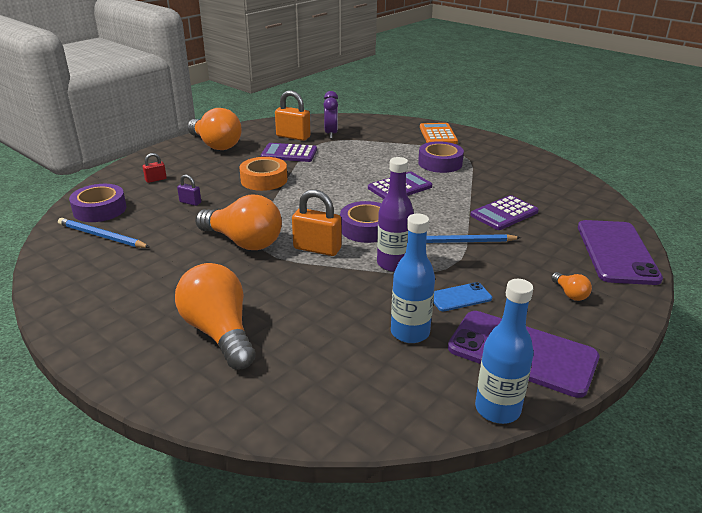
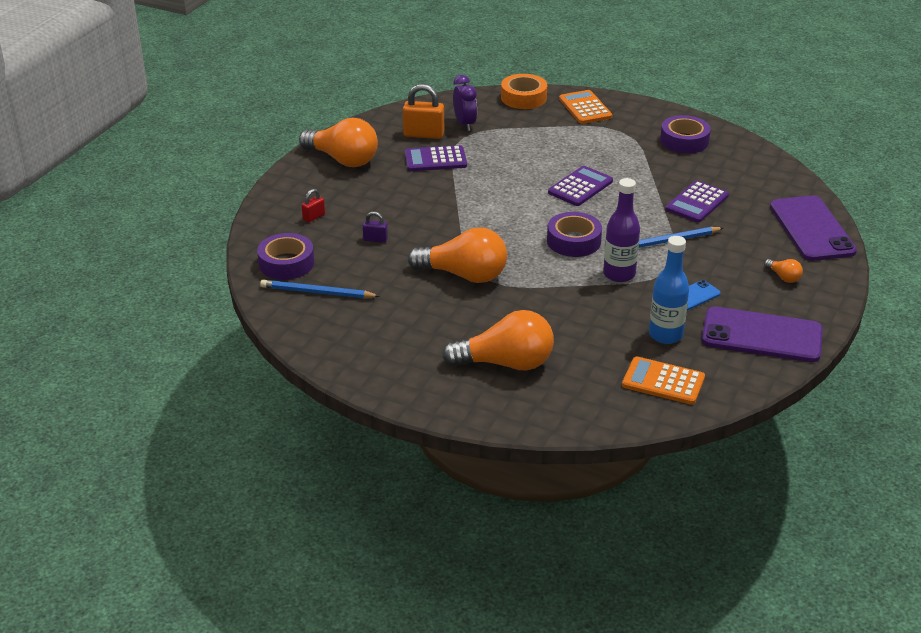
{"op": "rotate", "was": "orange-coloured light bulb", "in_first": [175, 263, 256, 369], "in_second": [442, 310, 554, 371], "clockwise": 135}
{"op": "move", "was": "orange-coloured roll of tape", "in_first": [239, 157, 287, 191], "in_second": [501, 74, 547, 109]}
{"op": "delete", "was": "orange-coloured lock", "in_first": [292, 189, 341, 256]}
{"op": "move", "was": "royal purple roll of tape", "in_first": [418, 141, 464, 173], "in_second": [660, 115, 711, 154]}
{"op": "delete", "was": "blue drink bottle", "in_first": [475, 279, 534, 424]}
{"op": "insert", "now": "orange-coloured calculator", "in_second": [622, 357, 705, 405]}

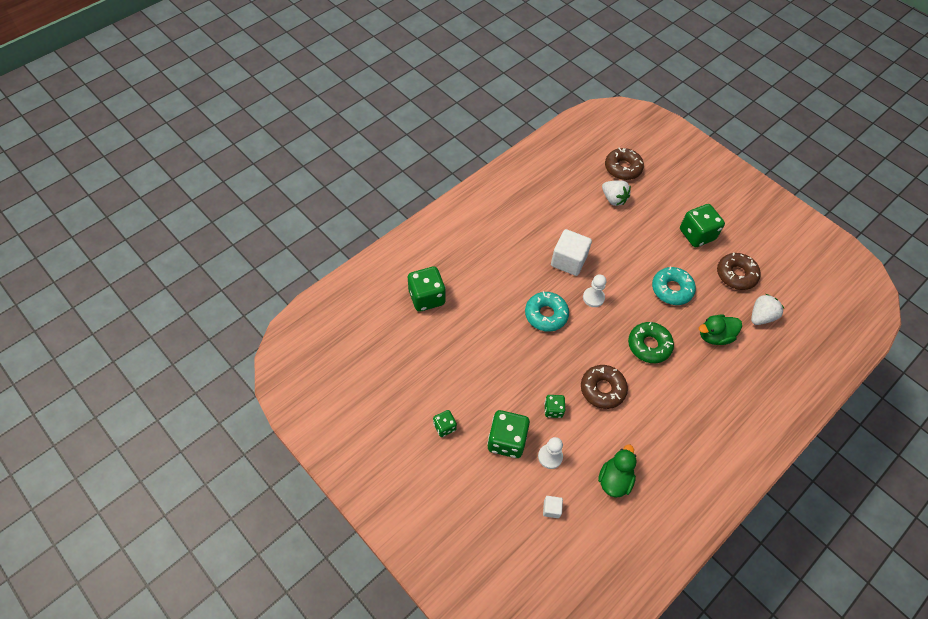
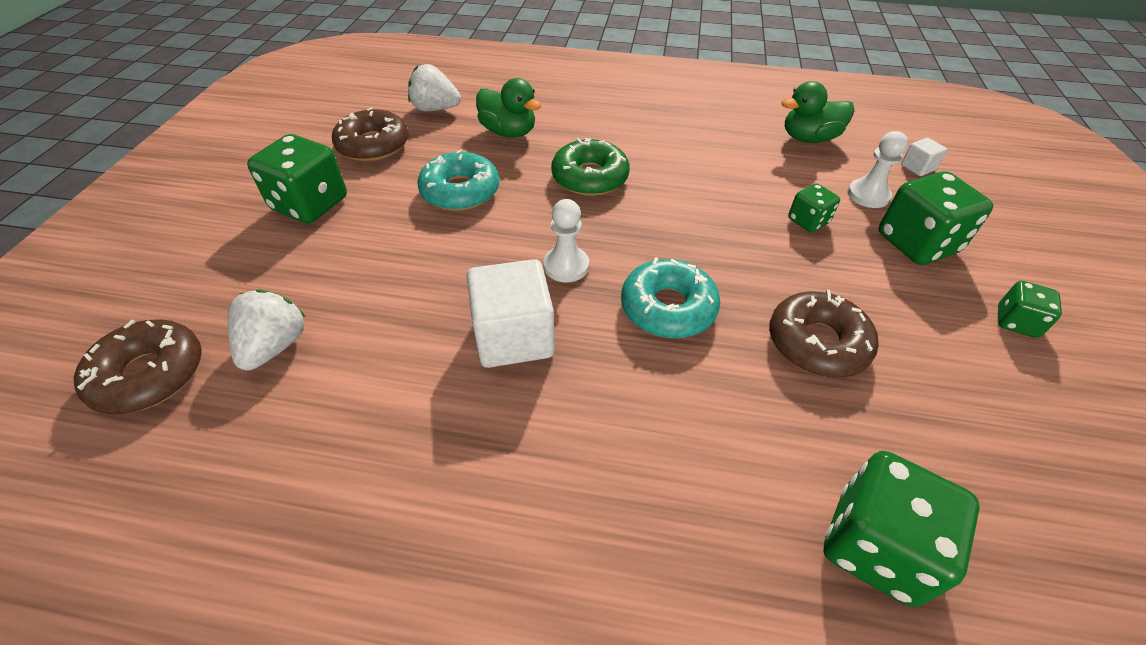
{"op": "move", "was": "dark brown doughnut", "in_first": [581, 365, 628, 409], "in_second": [769, 290, 879, 378]}

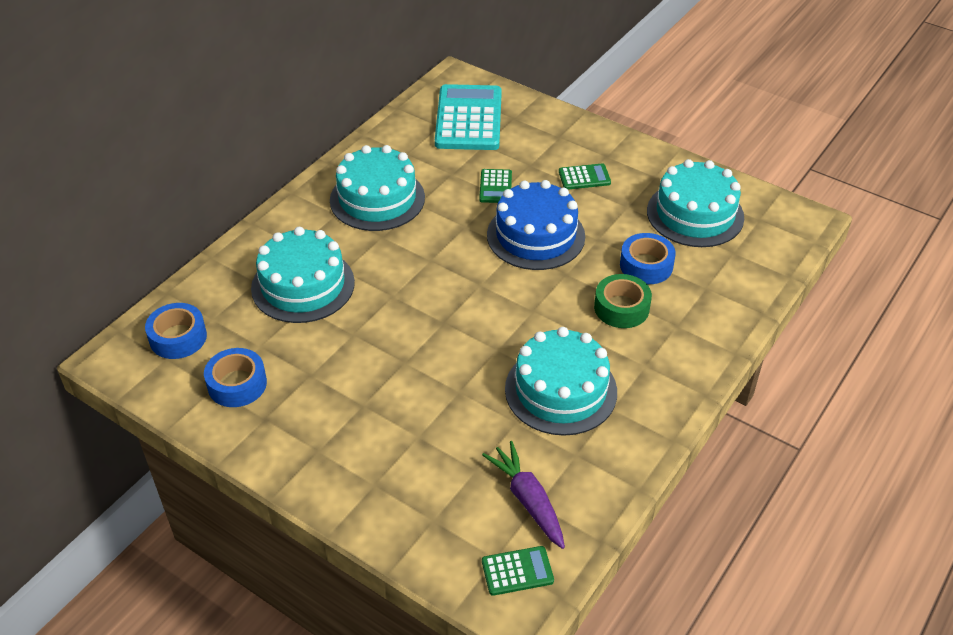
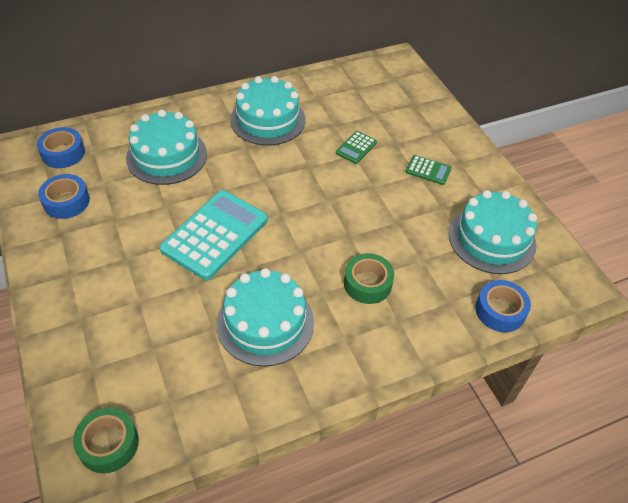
{"op": "move", "was": "aqua calculator", "in_first": [435, 84, 502, 150], "in_second": [160, 190, 268, 280]}
{"op": "delete", "was": "royal purple root vegetable", "in_first": [482, 441, 565, 549]}
{"op": "replace", "was": "green calculator", "now": "green roll of tape", "in_first": [482, 546, 554, 596], "in_second": [73, 407, 139, 473]}
{"op": "delete", "was": "blue cake", "in_first": [487, 180, 585, 270]}
{"op": "move", "was": "blue roll of tape", "in_first": [620, 233, 676, 284], "in_second": [475, 280, 531, 332]}

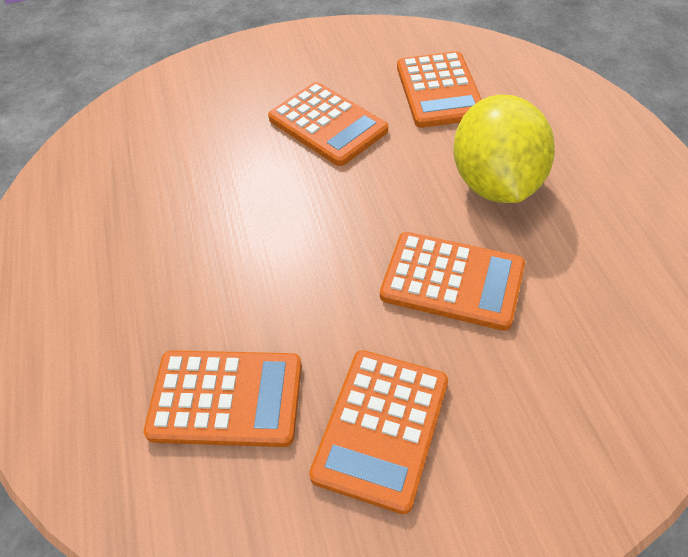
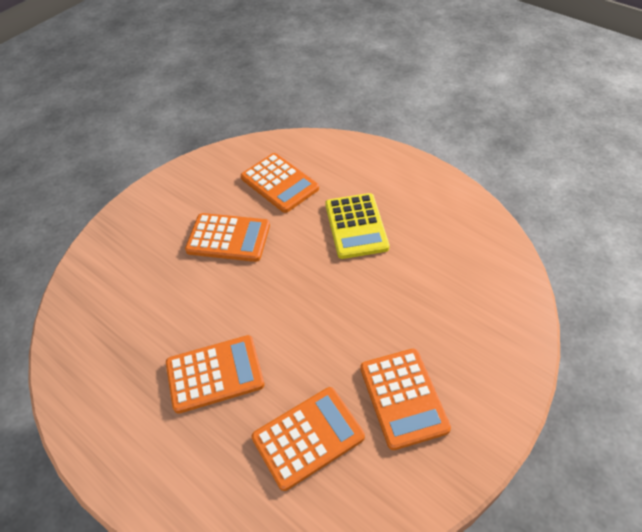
{"op": "move", "was": "orange-coloured calculator", "in_first": [380, 232, 525, 331], "in_second": [166, 335, 265, 414]}
{"op": "replace", "was": "yellow lemon", "now": "yellow calculator", "in_first": [453, 95, 555, 203], "in_second": [325, 193, 390, 259]}

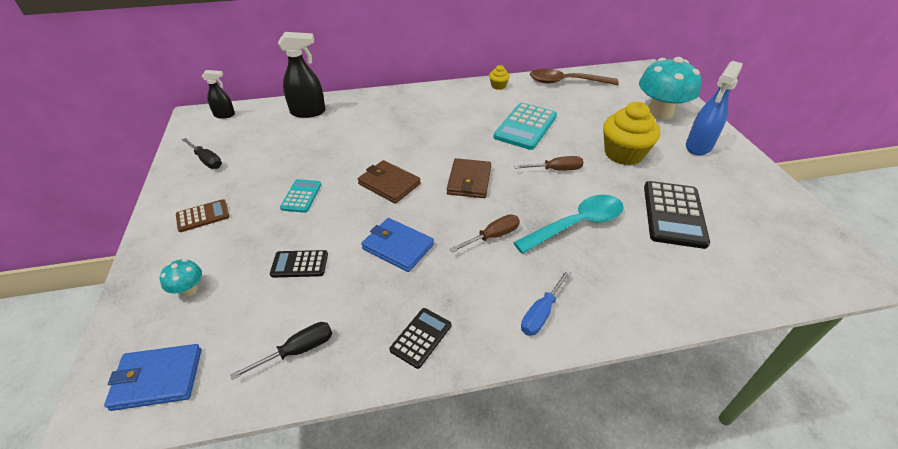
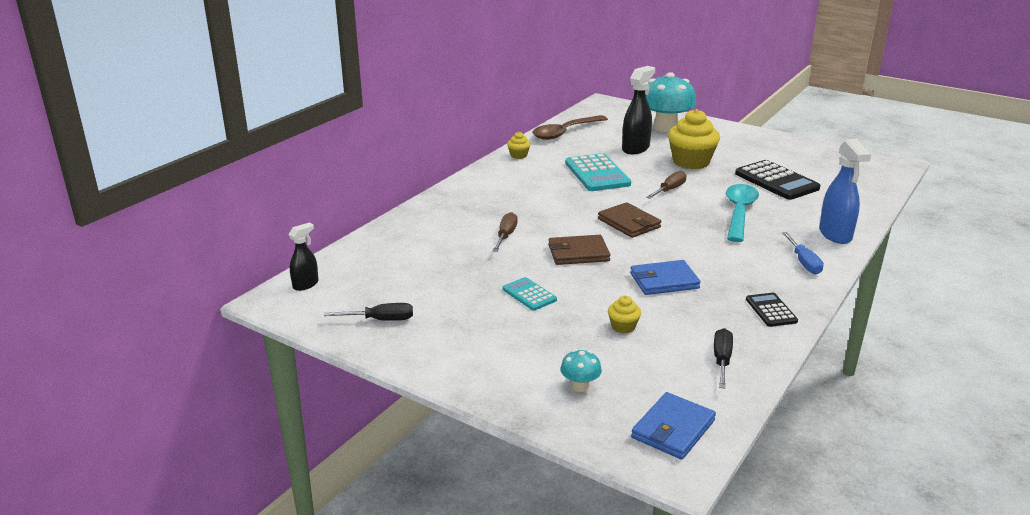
{"op": "delete", "was": "dark brown calculator", "in_first": [176, 199, 229, 232]}
{"op": "replace", "was": "jet-black calculator", "now": "yellow muffin", "in_first": [270, 250, 328, 277], "in_second": [608, 296, 641, 333]}
{"op": "move", "was": "jet-black spray cleaner", "in_first": [278, 32, 326, 118], "in_second": [622, 66, 655, 154]}
{"op": "move", "was": "dark brown screwdriver", "in_first": [450, 214, 520, 253], "in_second": [493, 212, 518, 252]}
{"op": "move", "was": "blue spray cleaner", "in_first": [686, 61, 743, 156], "in_second": [819, 139, 871, 244]}

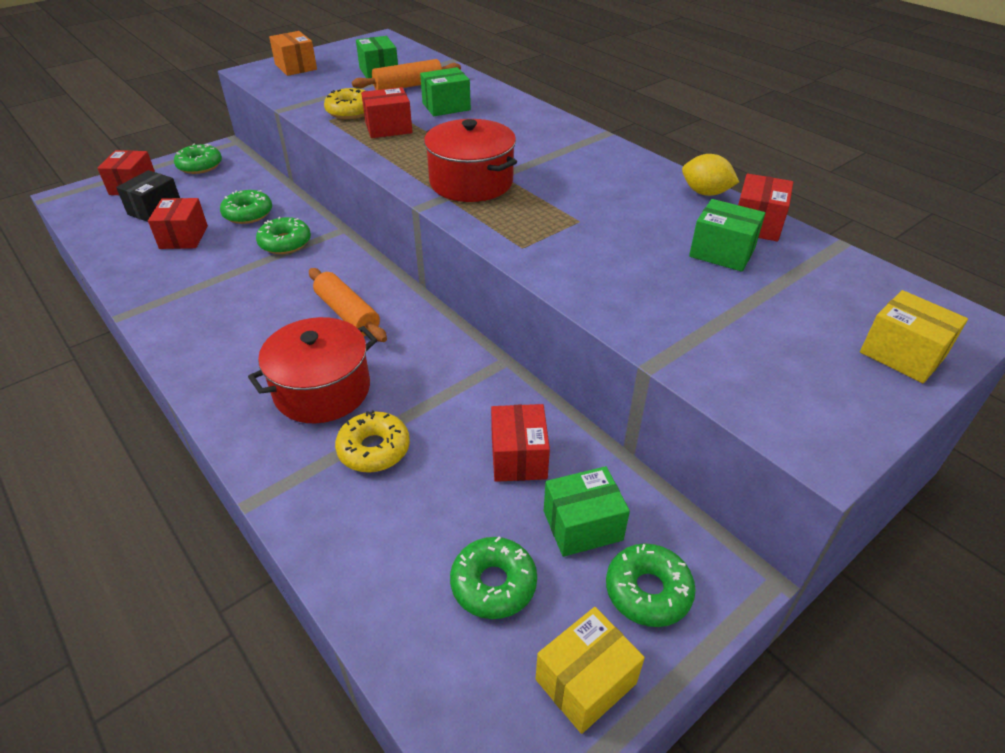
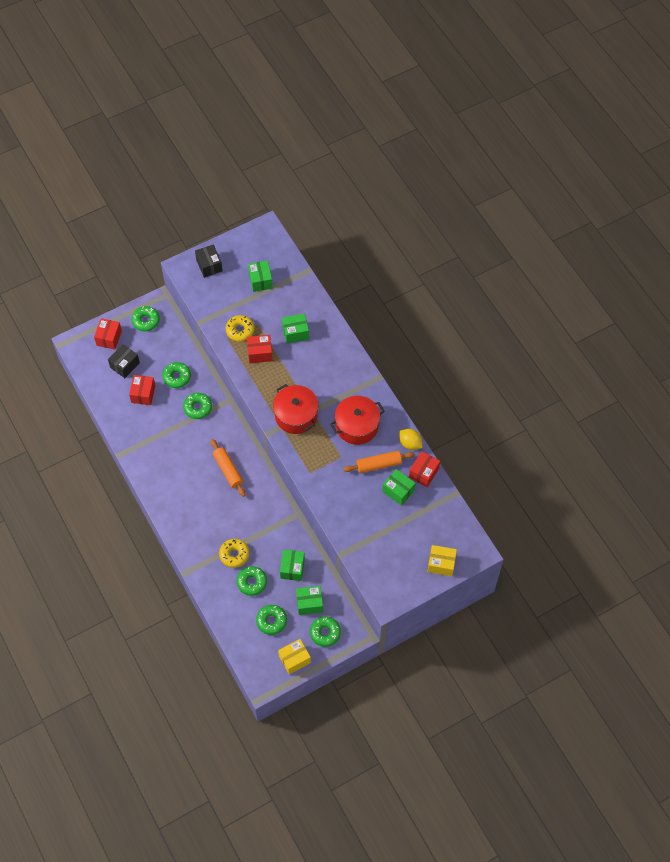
{"op": "move", "was": "scarlet cooking pot", "in_first": [248, 317, 377, 423], "in_second": [330, 396, 384, 445]}
{"op": "recolor", "was": "orange-coloured box", "now": "jet-black box", "in_first": [269, 31, 317, 76], "in_second": [195, 244, 222, 278]}
{"op": "move", "was": "orange-coloured rolling pin", "in_first": [352, 59, 461, 90], "in_second": [343, 451, 415, 473]}
{"op": "recolor", "was": "scarlet box", "now": "green box", "in_first": [491, 404, 550, 482], "in_second": [280, 550, 305, 581]}
{"op": "rotate", "was": "yellow box", "in_first": [860, 290, 968, 383], "in_second": [427, 545, 457, 576], "clockwise": -45}
{"op": "insert", "now": "green doughnut", "in_second": [237, 566, 267, 596]}

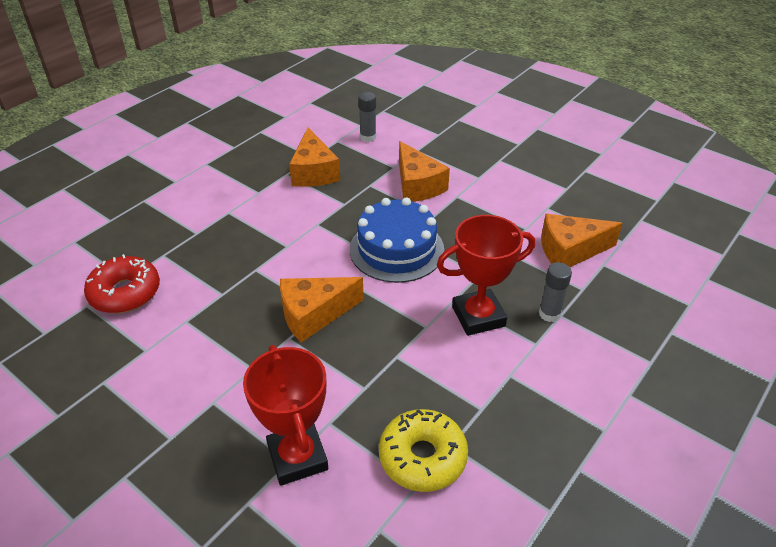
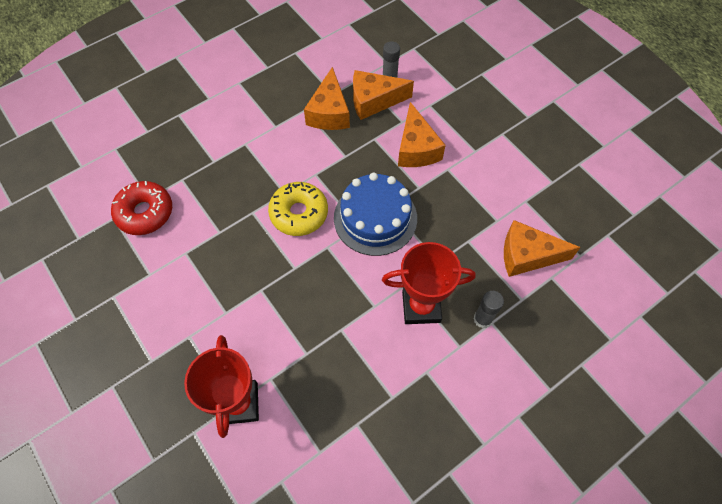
{"op": "move", "was": "orange-coloured piece of cheese", "in_first": [280, 277, 364, 342], "in_second": [353, 70, 414, 120]}
{"op": "move", "was": "yellow doughnut", "in_first": [379, 409, 468, 492], "in_second": [268, 182, 328, 236]}

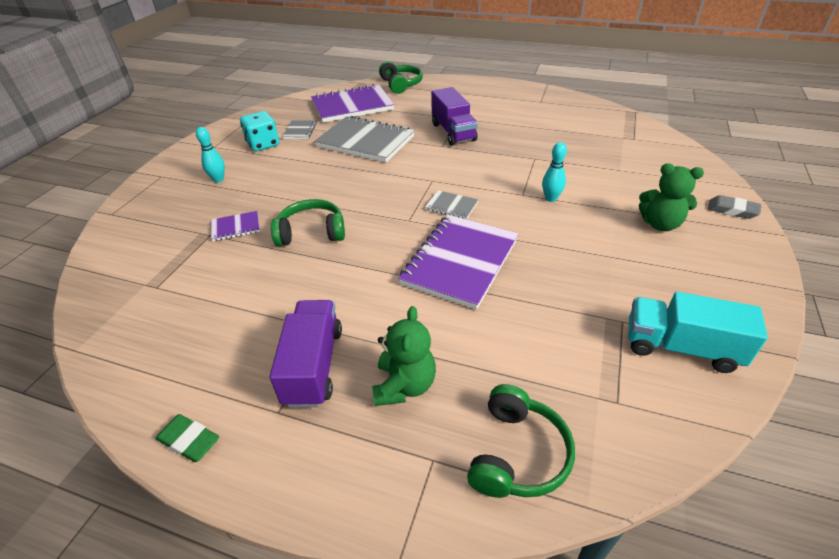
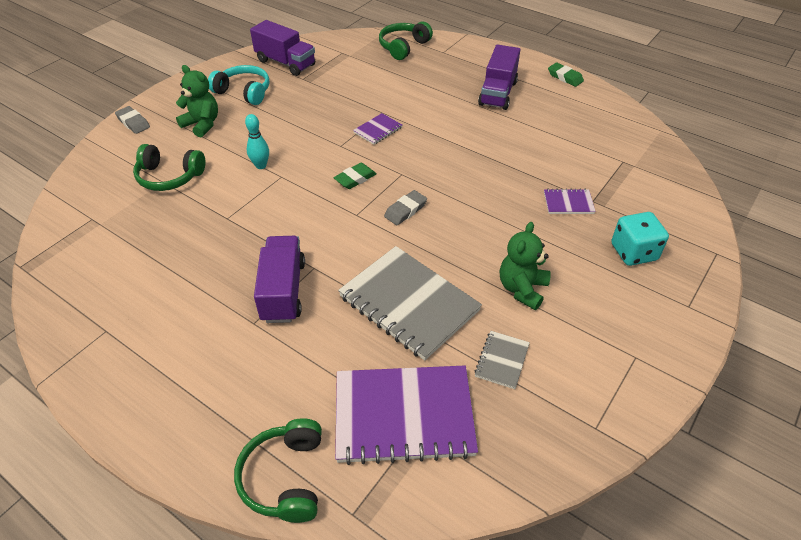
{"op": "delete", "was": "aqua bowling pin", "in_first": [196, 127, 225, 182]}
{"op": "move", "was": "aqua game die", "in_first": [240, 111, 279, 151], "in_second": [611, 212, 669, 266]}
{"op": "move", "was": "green headphones", "in_first": [271, 199, 345, 246], "in_second": [133, 144, 205, 191]}
{"op": "move", "was": "green stuffed bear", "in_first": [372, 306, 436, 406], "in_second": [500, 222, 551, 310]}
{"op": "resize", "was": "royal purple notebook", "in_first": [398, 215, 519, 310], "in_second": [353, 113, 402, 145], "ratio": 0.45}
{"op": "replace", "was": "gray notebook", "now": "green eraser", "in_first": [425, 190, 479, 219], "in_second": [333, 163, 377, 189]}
{"op": "recolor", "was": "aqua toy truck", "now": "royal purple toy truck", "in_first": [628, 292, 768, 373], "in_second": [250, 20, 315, 76]}
{"op": "insert", "now": "aqua headphones", "in_second": [208, 65, 269, 105]}
{"op": "insert", "now": "gray eraser", "in_second": [384, 190, 427, 225]}

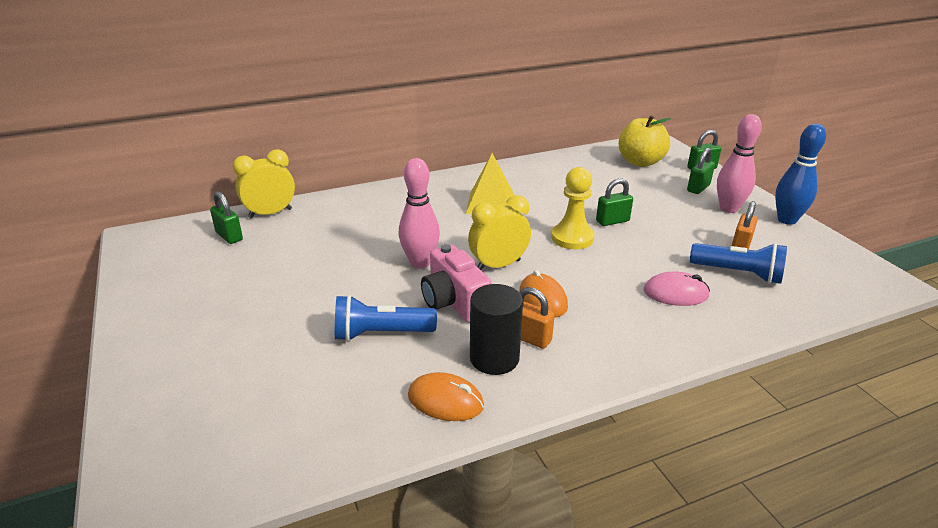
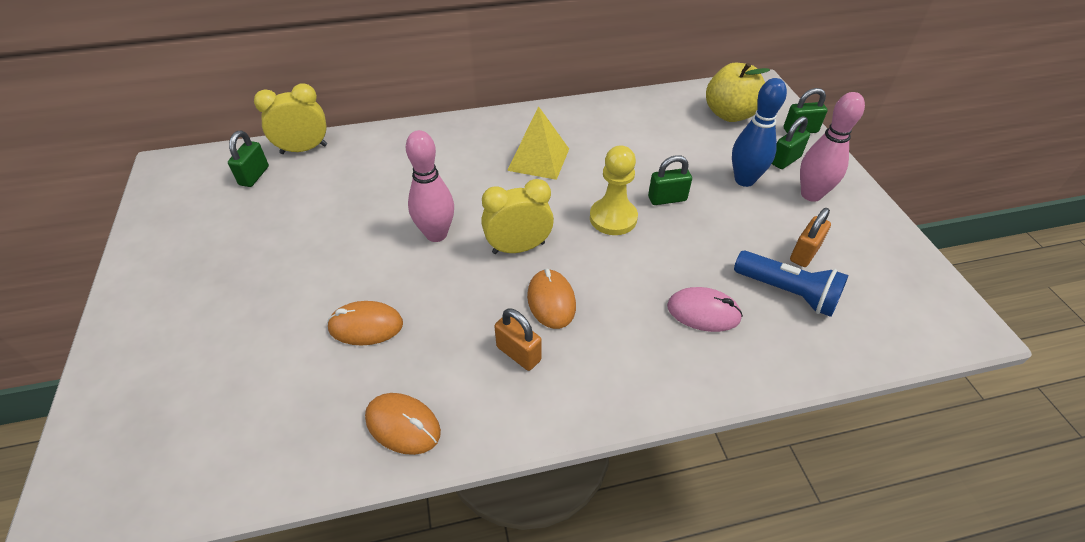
{"op": "rotate", "was": "green lock", "in_first": [210, 191, 243, 244], "in_second": [228, 131, 269, 187], "clockwise": 45}
{"op": "replace", "was": "blue flashlight", "now": "orange-coloured PC mouse", "in_first": [335, 295, 437, 341], "in_second": [327, 301, 403, 345]}
{"op": "delete", "was": "rosy photo camera", "in_first": [421, 244, 492, 323]}
{"op": "delete", "was": "jet-black cylinder shape", "in_first": [470, 284, 523, 375]}
{"op": "move", "was": "blue bowling pin", "in_first": [775, 124, 826, 225], "in_second": [732, 78, 787, 187]}

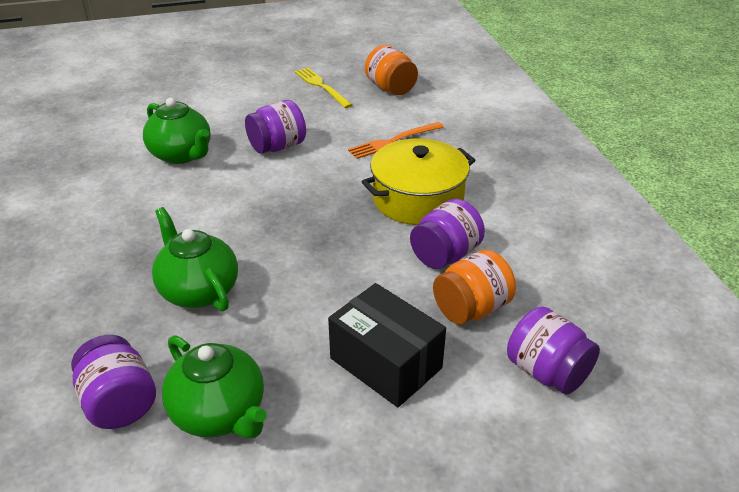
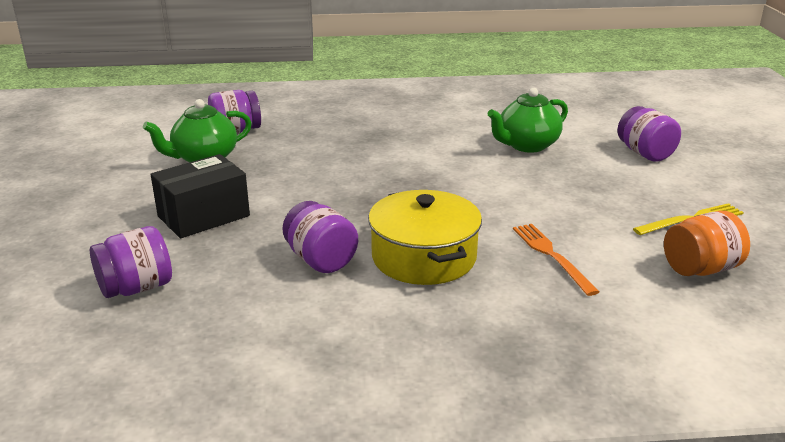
{"op": "delete", "was": "green tea pot", "in_first": [152, 207, 238, 311]}
{"op": "move", "was": "royal purple jar", "in_first": [245, 100, 306, 154], "in_second": [617, 106, 681, 162]}
{"op": "delete", "was": "orange-coloured jar", "in_first": [433, 250, 516, 325]}

